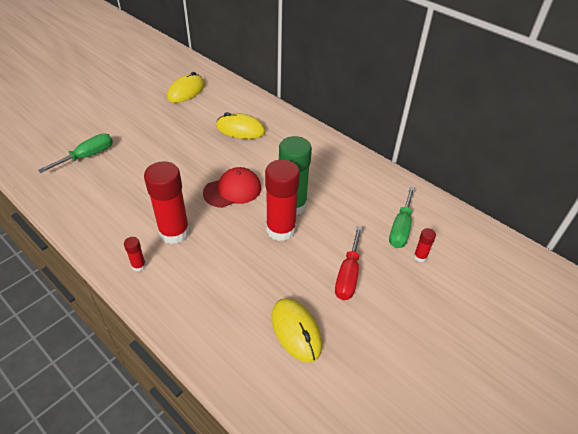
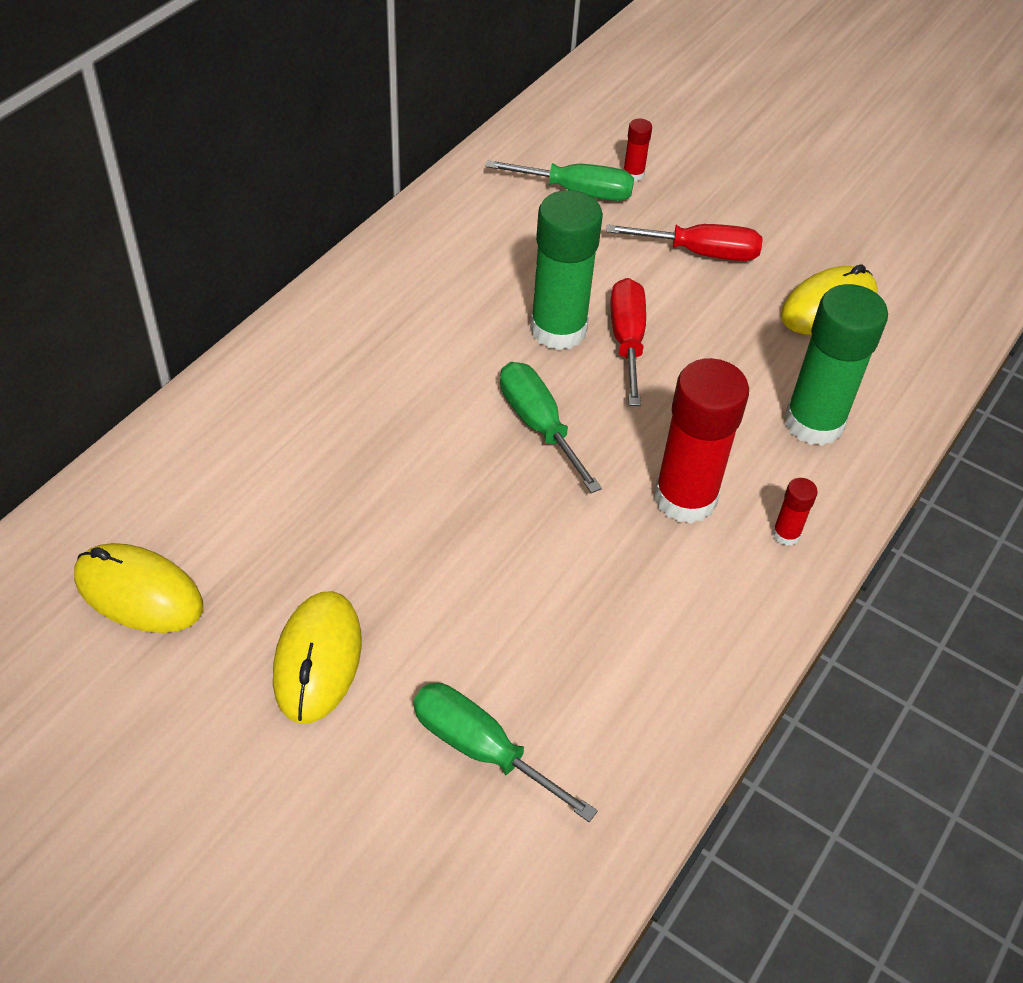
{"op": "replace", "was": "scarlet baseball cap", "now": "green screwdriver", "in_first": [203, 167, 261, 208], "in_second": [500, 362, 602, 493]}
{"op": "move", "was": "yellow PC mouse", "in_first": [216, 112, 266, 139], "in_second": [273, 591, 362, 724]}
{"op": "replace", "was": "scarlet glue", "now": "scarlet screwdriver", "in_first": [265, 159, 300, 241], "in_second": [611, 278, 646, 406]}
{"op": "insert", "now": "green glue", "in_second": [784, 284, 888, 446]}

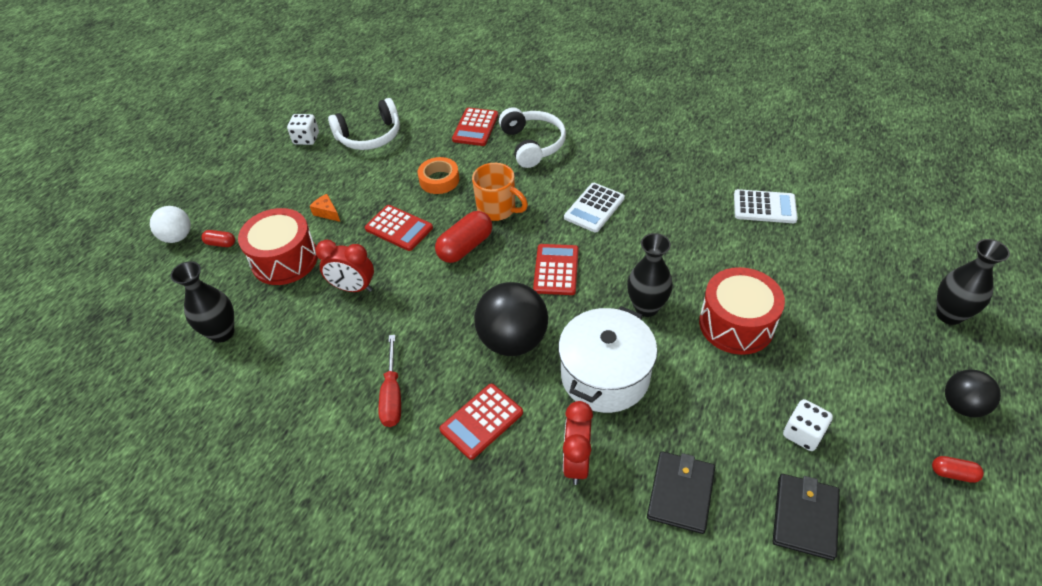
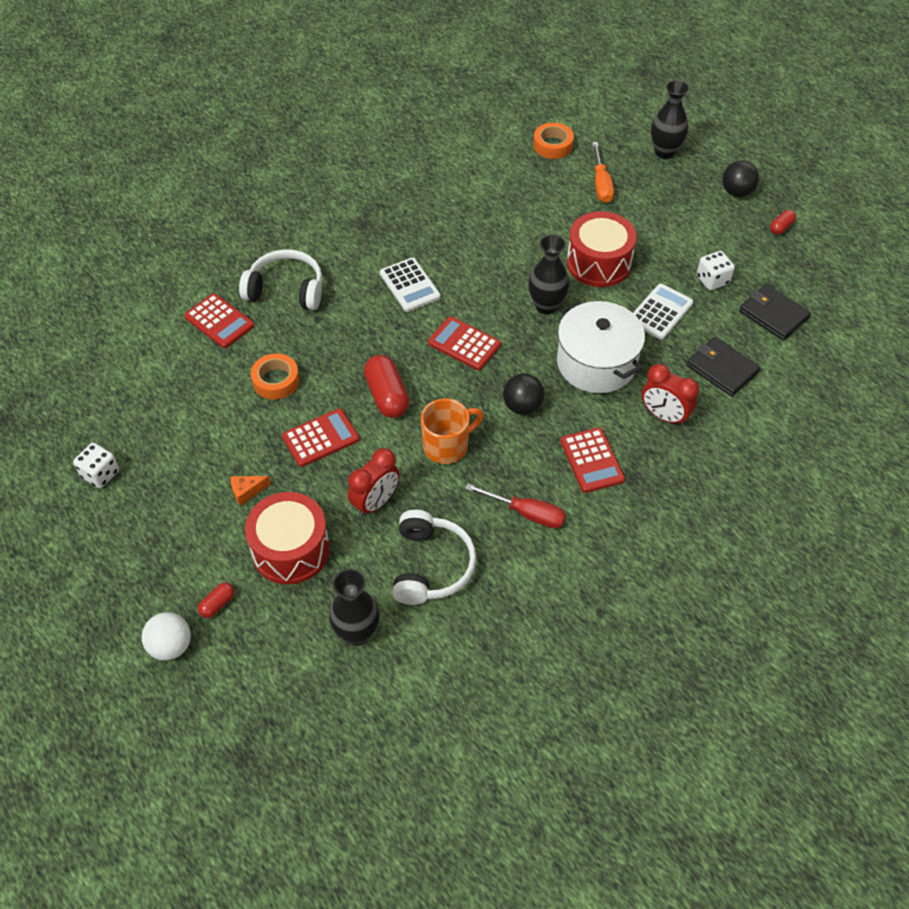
{"op": "move", "was": "pure white headphones", "in_first": [328, 98, 400, 150], "in_second": [392, 510, 476, 605]}
{"op": "move", "was": "orange-coloured mug", "in_first": [472, 163, 528, 221], "in_second": [421, 398, 484, 464]}
{"op": "resize", "was": "jet-black play ball", "in_first": [474, 282, 548, 356], "in_second": [503, 373, 544, 415], "ratio": 0.59}
{"op": "move", "was": "pure white calculator", "in_first": [734, 189, 798, 223], "in_second": [633, 284, 693, 339]}
{"op": "insert", "now": "orange-coloured roll of tape", "in_second": [533, 123, 574, 159]}
{"op": "insert", "now": "orange-coloured screwdriver", "in_second": [592, 142, 614, 203]}

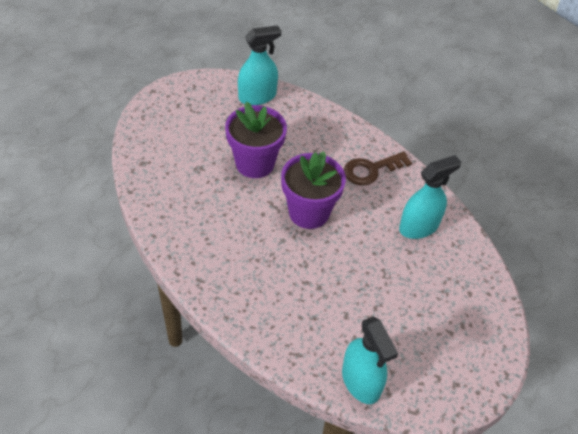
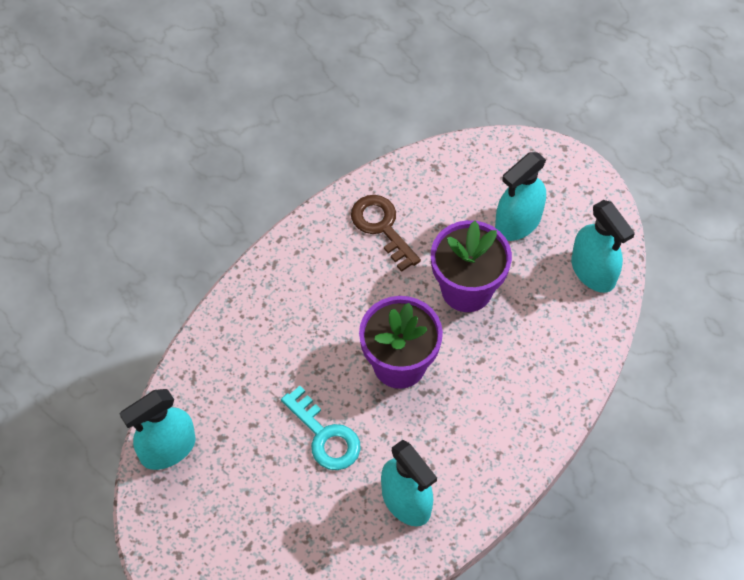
{"op": "move", "was": "dark brown key", "in_first": [344, 151, 412, 186], "in_second": [351, 195, 421, 272]}
{"op": "insert", "now": "aqua key", "in_second": [281, 386, 361, 470]}
{"op": "insert", "now": "aqua spray cleaner", "in_second": [495, 152, 546, 241]}

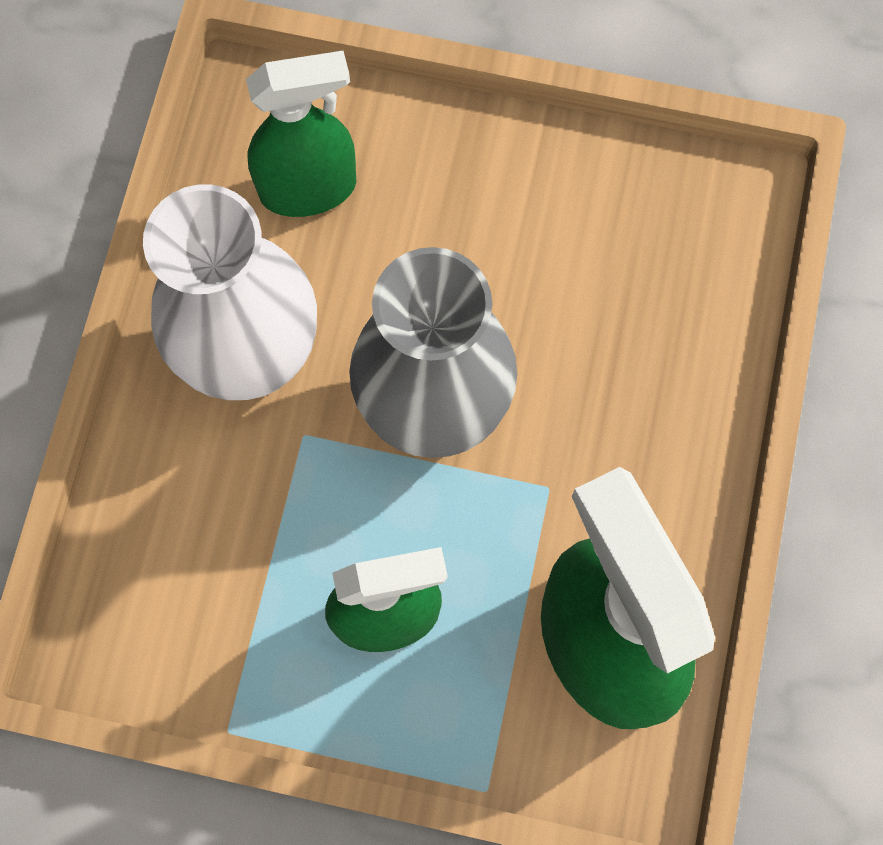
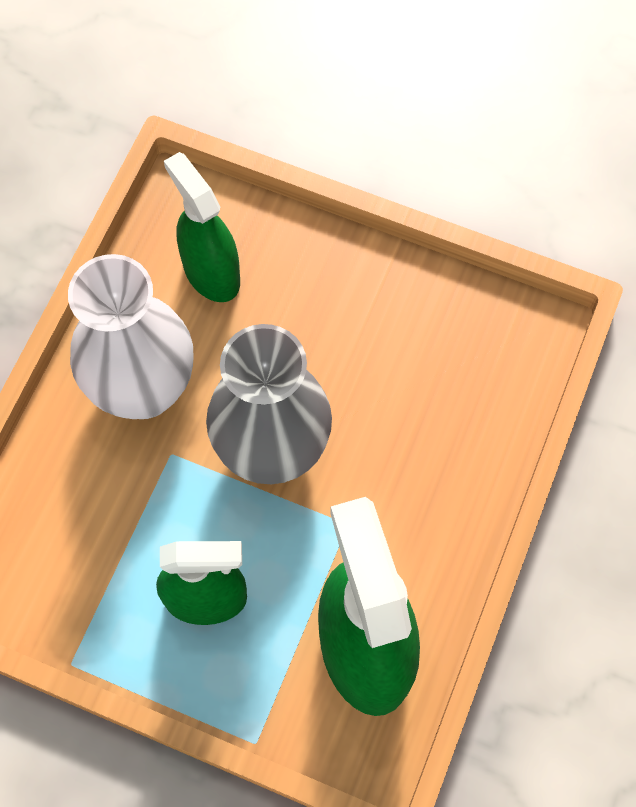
{"op": "rotate", "was": "green spray cleaner", "in_first": [246, 51, 356, 217], "in_second": [164, 152, 240, 302], "clockwise": -120}

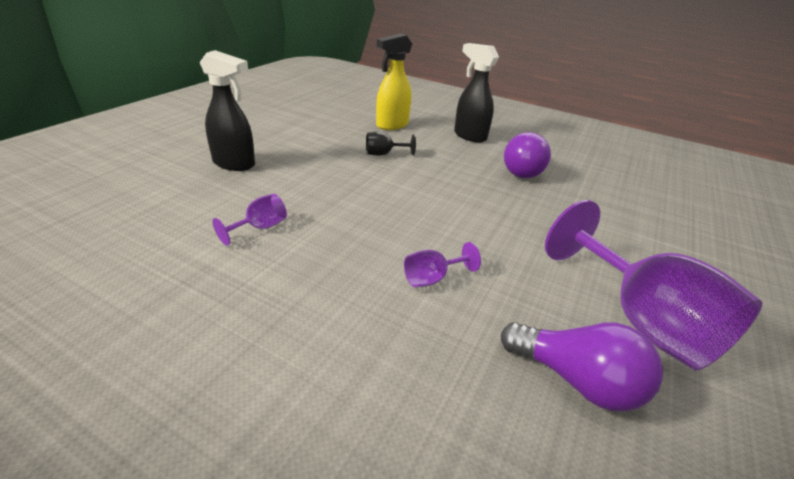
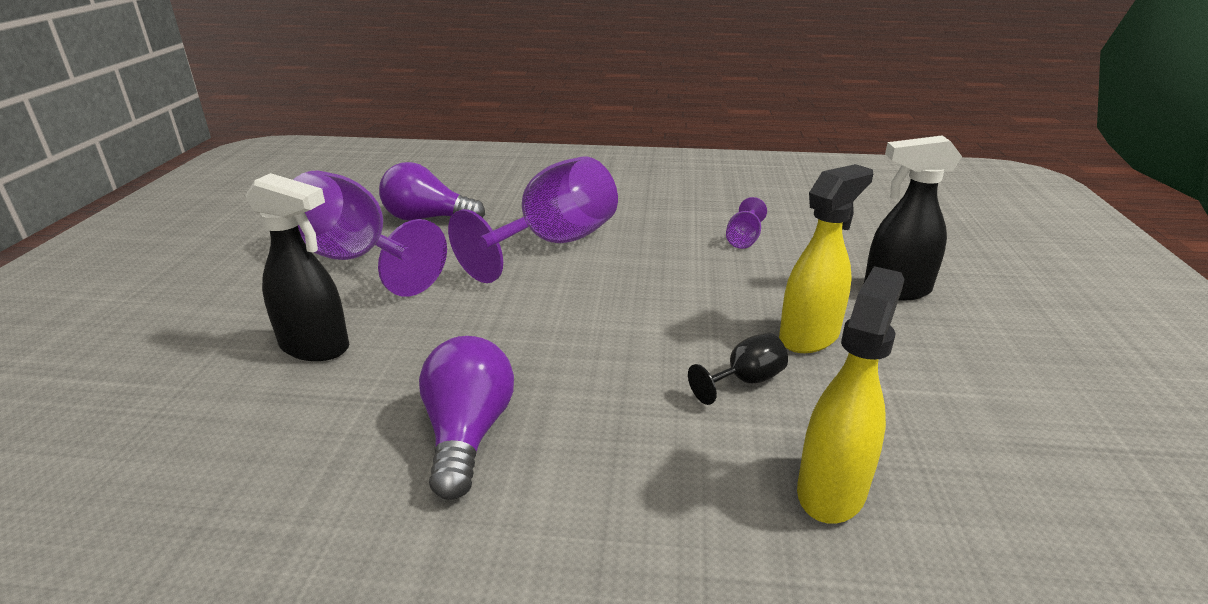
{"op": "resize", "was": "royal purple chalice", "in_first": [404, 242, 481, 287], "in_second": [448, 156, 618, 283], "ratio": 2.35}
{"op": "move", "was": "jet-black spray cleaner", "in_first": [454, 43, 499, 143], "in_second": [246, 173, 349, 361]}
{"op": "insert", "now": "yellow spray cleaner", "in_second": [779, 164, 873, 353]}

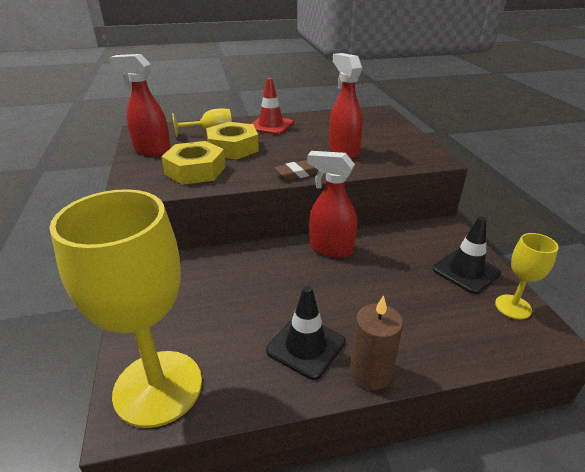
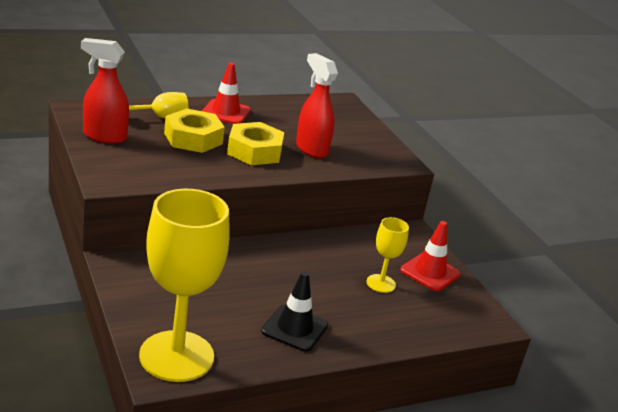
{"op": "move", "was": "yellow hex nut", "in_first": [161, 141, 226, 185], "in_second": [227, 122, 284, 165]}
{"op": "delete", "was": "dark brown eraser", "in_first": [274, 160, 319, 180]}
{"op": "delete", "was": "scarlet spray cleaner", "in_first": [307, 151, 357, 258]}
{"op": "delete", "was": "dark brown wax candle", "in_first": [350, 295, 403, 390]}
{"op": "recolor", "was": "jet-black safety cone", "now": "scarlet safety cone", "in_first": [433, 216, 501, 294], "in_second": [400, 221, 461, 291]}
{"op": "move", "was": "yellow chalice", "in_first": [495, 233, 559, 319], "in_second": [367, 217, 409, 293]}

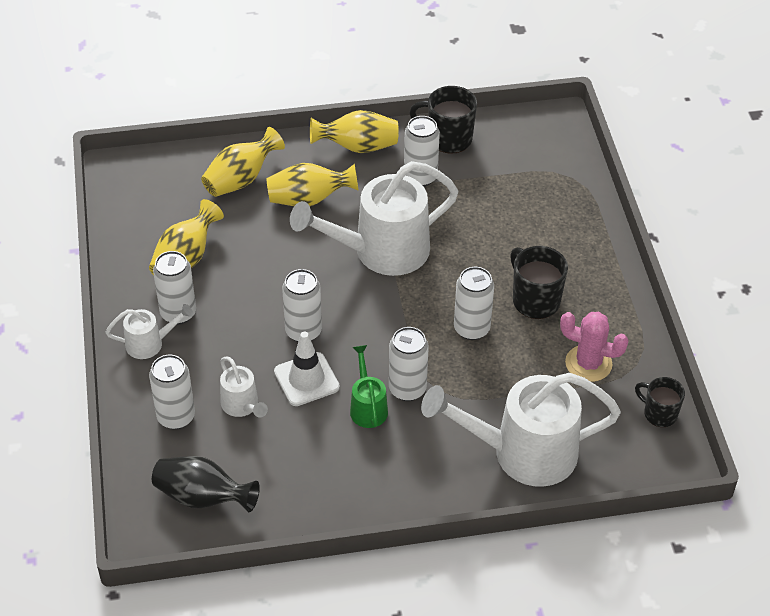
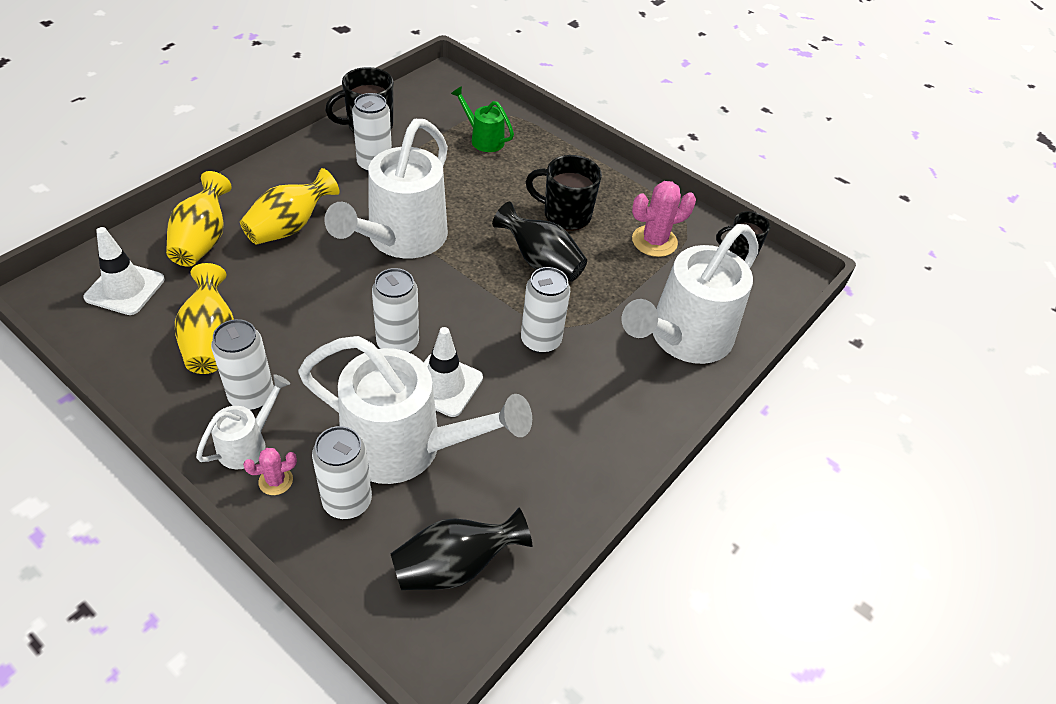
{"op": "resize", "was": "pure white watering can", "in_first": [220, 356, 268, 418], "in_second": [298, 336, 532, 484], "ratio": 2.12}
{"op": "delete", "was": "yellow vase", "in_first": [310, 110, 399, 153]}
{"op": "move", "was": "green watering can", "in_first": [350, 345, 388, 428], "in_second": [451, 86, 514, 152]}
{"op": "replace", "was": "pure white can", "now": "jet-black vase", "in_first": [454, 267, 494, 340], "in_second": [492, 202, 587, 282]}
{"op": "insert", "now": "pure white safety cone", "in_second": [84, 227, 165, 315]}
{"op": "insert", "now": "rosy cactus", "in_second": [243, 448, 297, 495]}

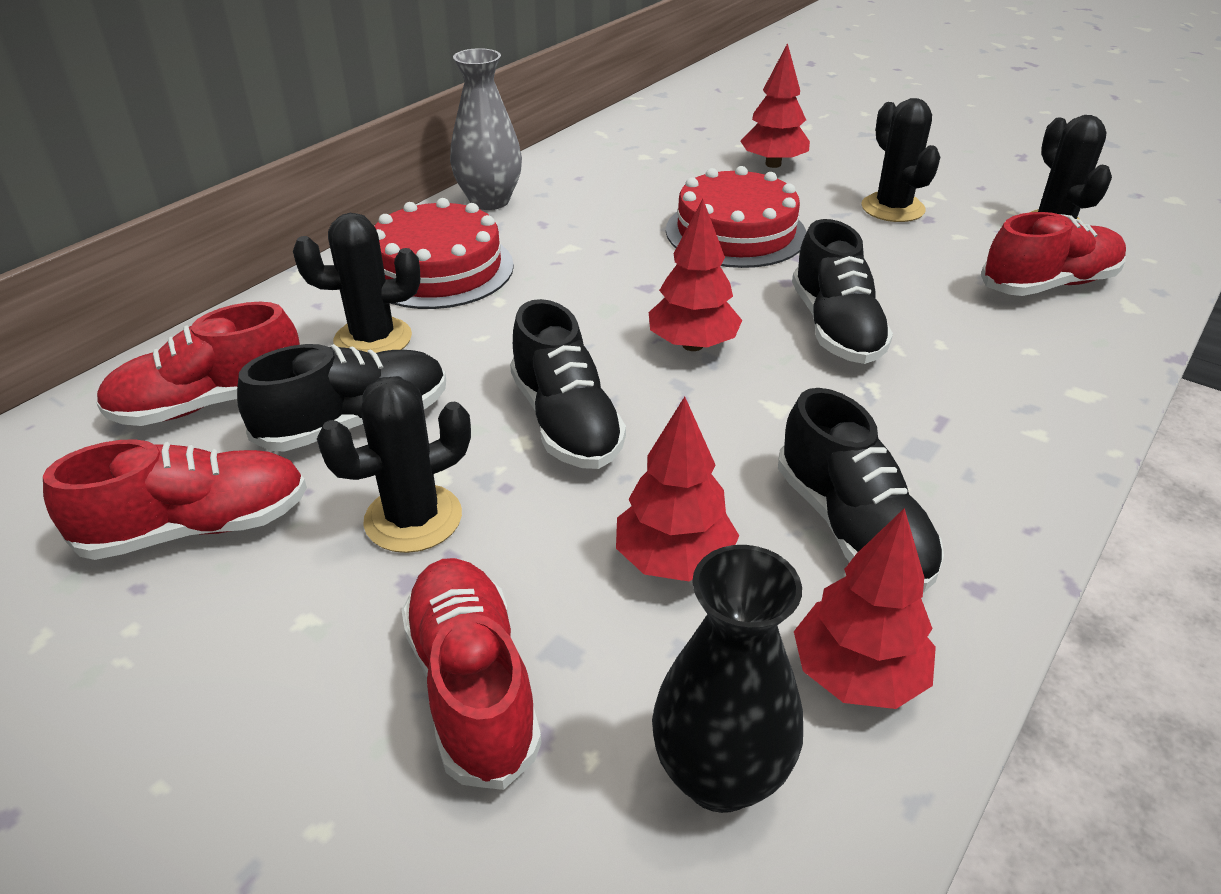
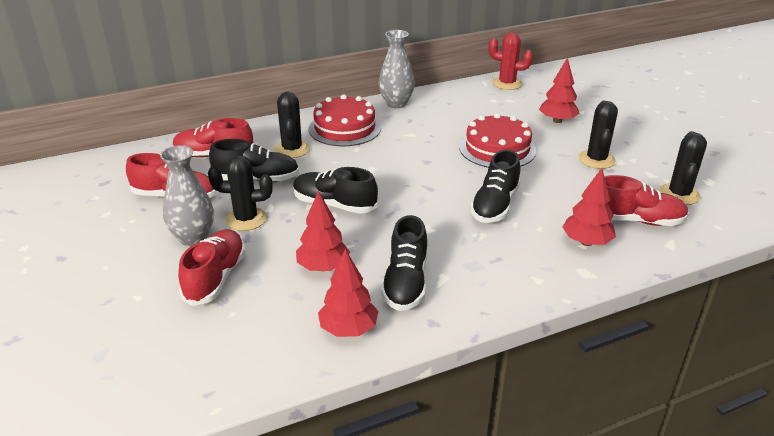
{"op": "rotate", "was": "jet-black cactus", "in_first": [293, 213, 420, 353], "in_second": [274, 92, 310, 158], "clockwise": 60}
{"op": "rotate", "was": "jet-black lace-up shoe", "in_first": [510, 299, 626, 469], "in_second": [293, 167, 378, 214], "clockwise": 105}
{"op": "move", "was": "scarlet tree", "in_first": [649, 199, 742, 351], "in_second": [563, 168, 616, 246]}
{"op": "delete", "was": "jet-black vase", "in_first": [652, 545, 803, 813]}
{"op": "insert", "now": "gray vase", "in_second": [160, 145, 214, 246]}
{"op": "insert", "now": "scarlet cactus", "in_second": [489, 33, 533, 90]}

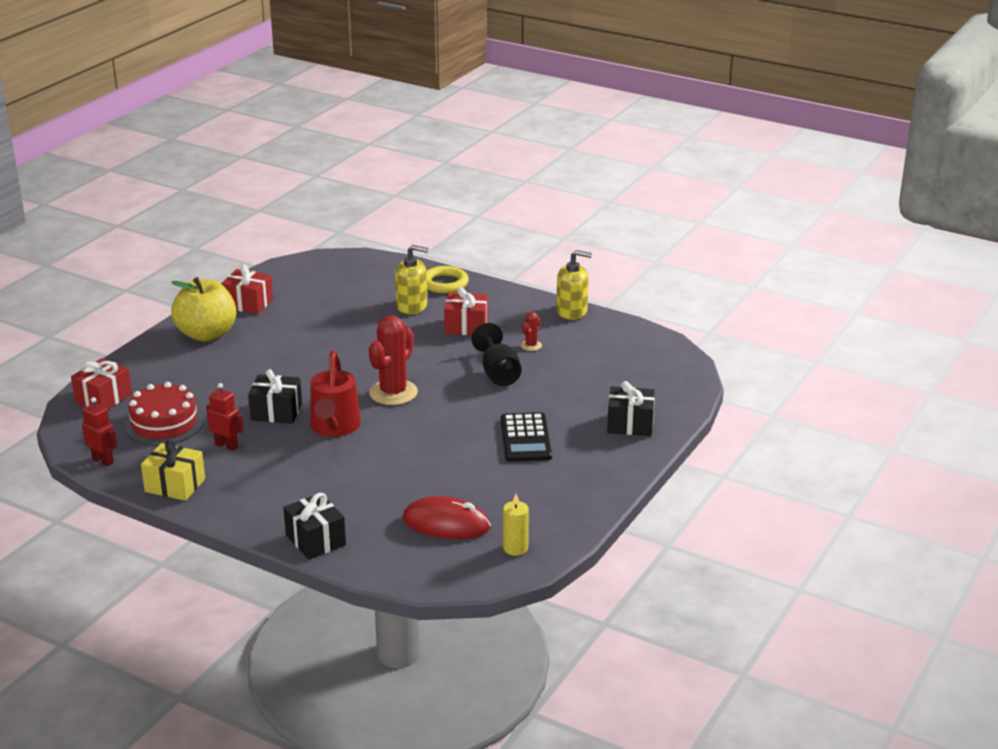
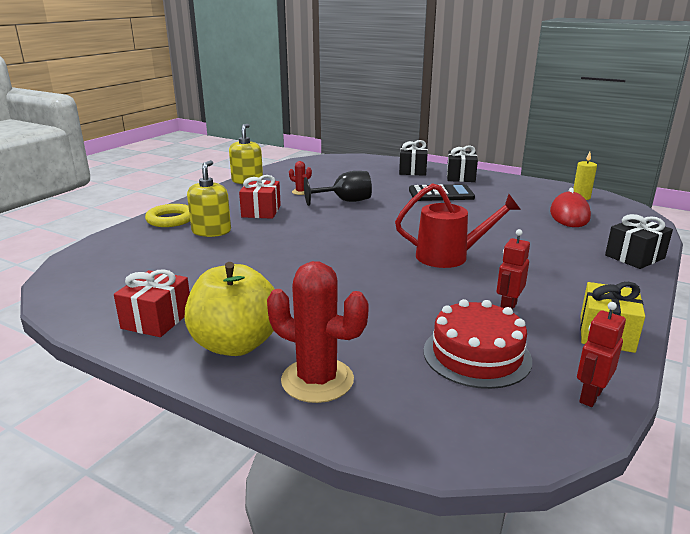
{"op": "delete", "was": "scarlet wrapped gift", "in_first": [71, 358, 132, 409]}
{"op": "move", "was": "jet-black wrapped gift", "in_first": [248, 369, 302, 424], "in_second": [447, 145, 478, 182]}
{"op": "move", "was": "scarlet cactus", "in_first": [369, 315, 418, 405], "in_second": [267, 261, 369, 403]}

